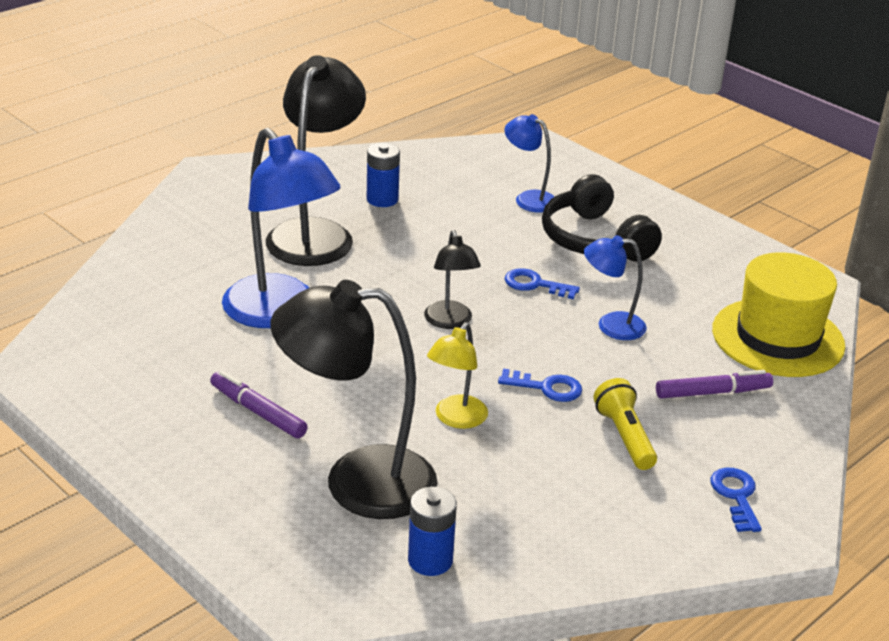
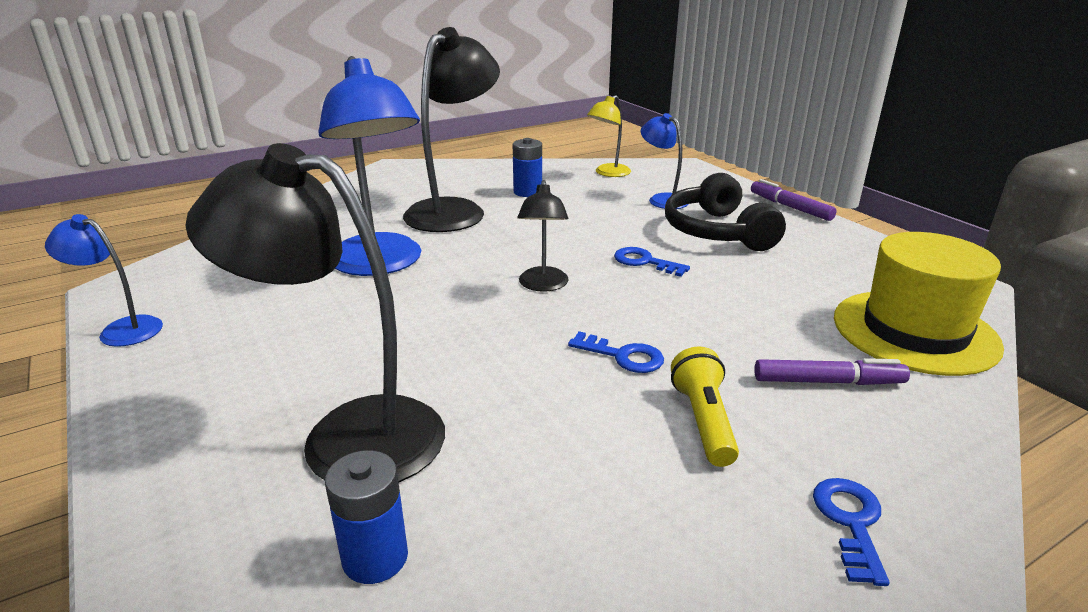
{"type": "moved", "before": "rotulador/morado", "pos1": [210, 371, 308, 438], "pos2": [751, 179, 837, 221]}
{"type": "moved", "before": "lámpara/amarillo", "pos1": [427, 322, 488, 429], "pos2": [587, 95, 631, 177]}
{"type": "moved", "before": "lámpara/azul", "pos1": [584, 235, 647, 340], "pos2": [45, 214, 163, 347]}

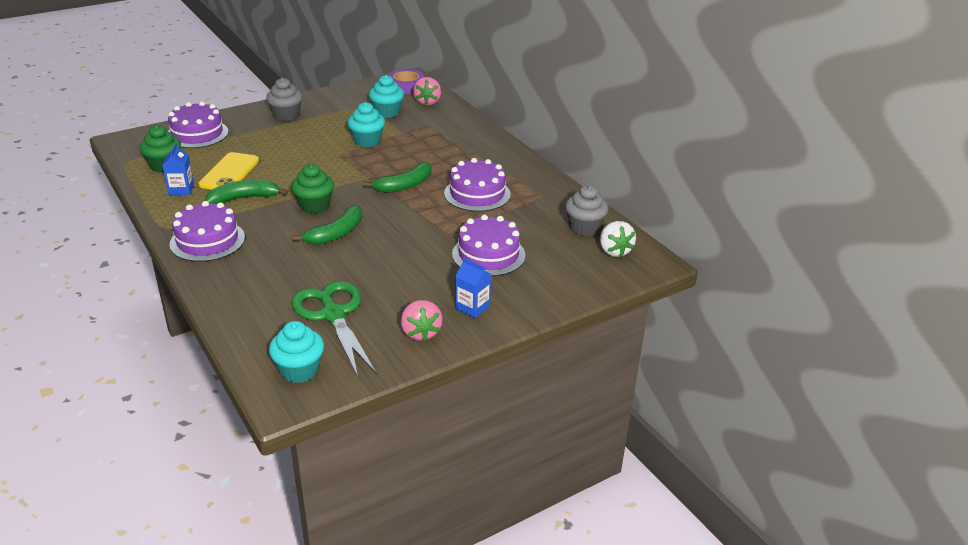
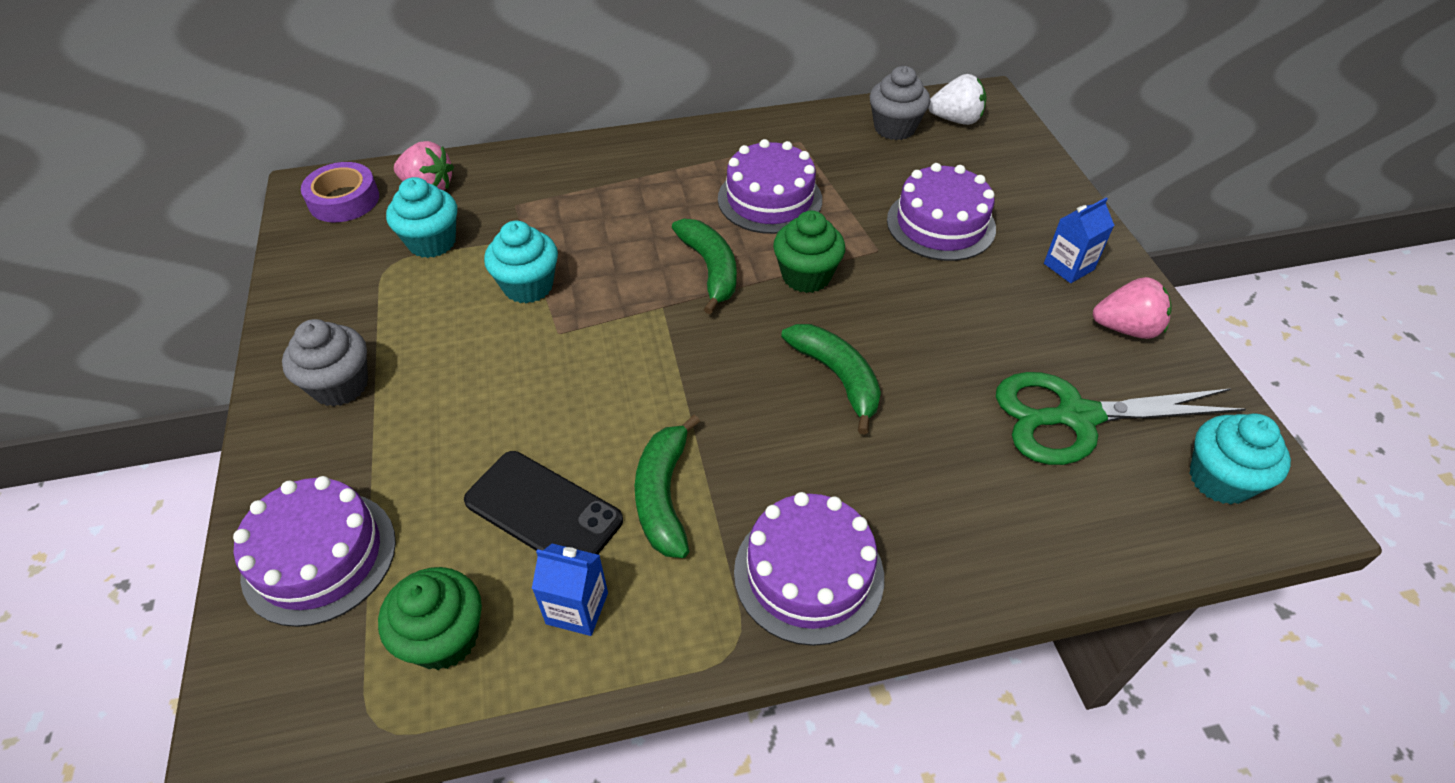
{"type": "recoloured", "before": "móvil/amarillo", "after": "móvil/negro", "pos1": [199, 152, 259, 190], "pos2": [464, 451, 623, 555]}
{"type": "moved", "before": "magdalena/verde", "pos1": [291, 164, 334, 214], "pos2": [773, 210, 845, 293]}

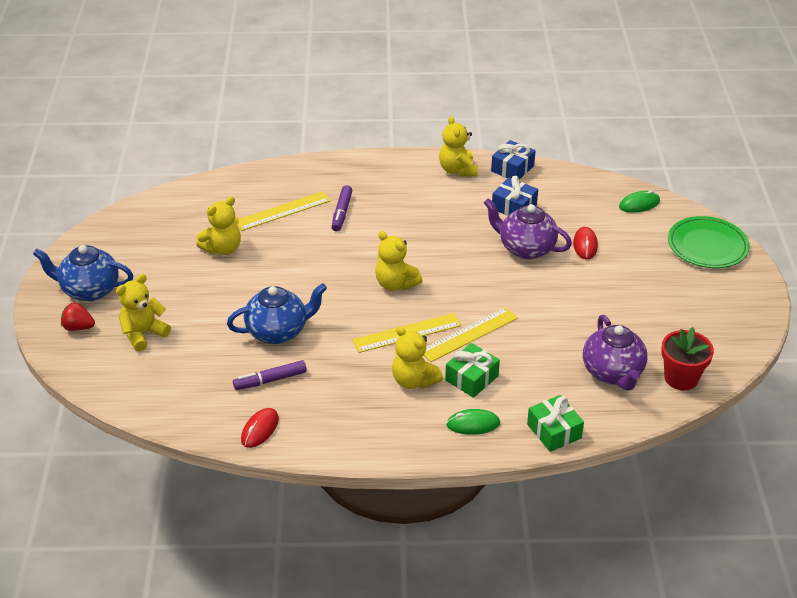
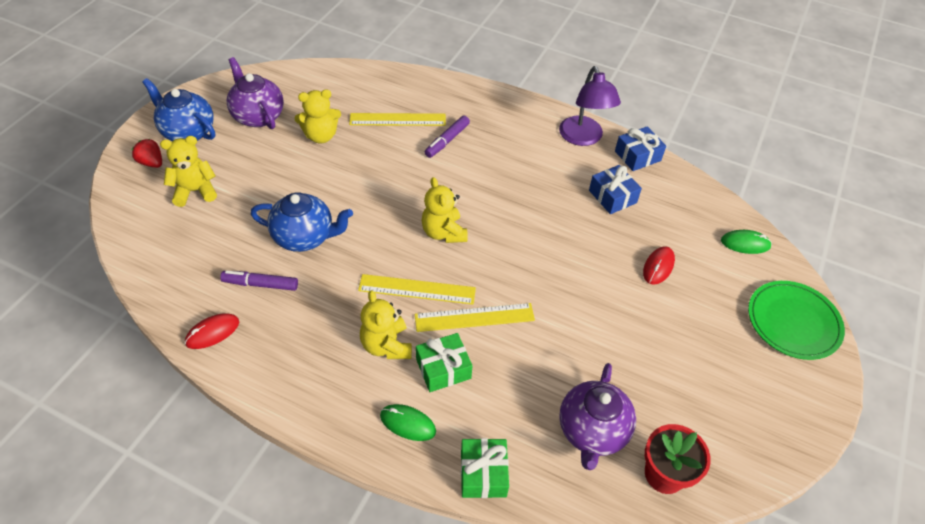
{"type": "replaced", "before": "osito/amarillo", "after": "lámpara/morado", "pos1": [439, 116, 478, 176], "pos2": [559, 66, 621, 146]}
{"type": "moved", "before": "tetera/morado", "pos1": [484, 198, 572, 259], "pos2": [227, 57, 284, 129]}

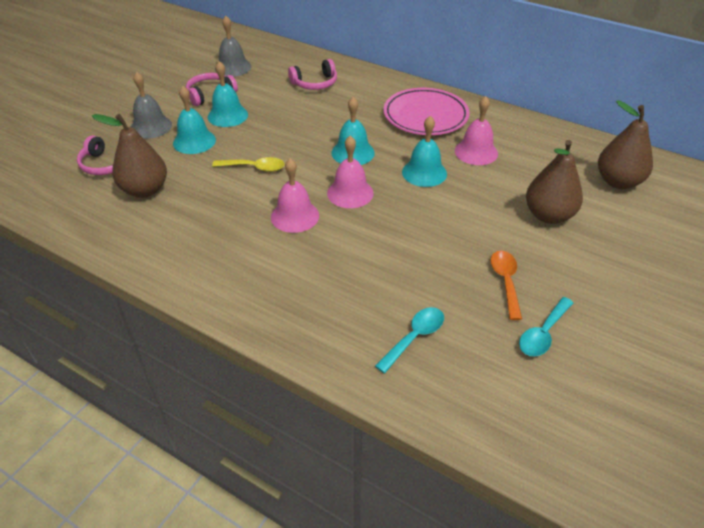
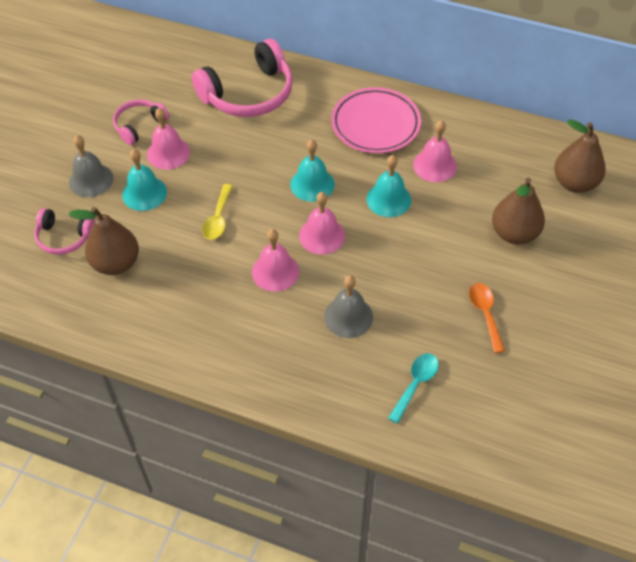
{"type": "recoloured", "before": "campana/turquesa", "after": "campana/rosa", "pos1": [208, 61, 248, 127], "pos2": [147, 108, 190, 170]}
{"type": "turned", "before": "cuchara/amarillo", "pos1": [212, 157, 285, 172], "pos2": [202, 184, 233, 240], "turn": 105}
{"type": "moved", "before": "campana/gris", "pos1": [215, 16, 252, 77], "pos2": [324, 275, 373, 338]}
{"type": "resized", "before": "auriculares/rosa", "pos1": [288, 59, 337, 90], "pos2": [192, 39, 293, 117], "scale": 1.84}
{"type": "removed", "before": "cuchara/turquesa", "pos1": [519, 297, 573, 356]}

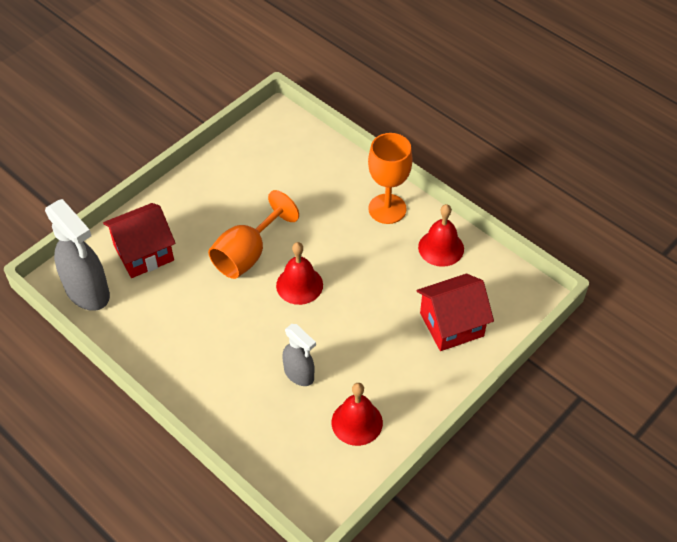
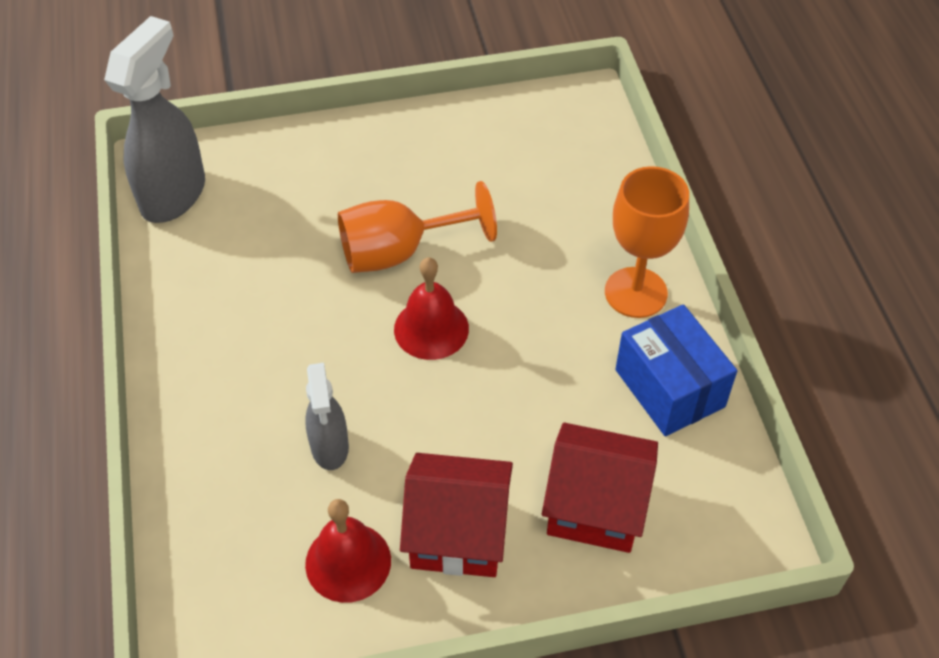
{"type": "turned", "before": "pulverizador/gris", "pos1": [45, 199, 110, 311], "pos2": [104, 16, 205, 223], "turn": -150}
{"type": "moved", "before": "casa/rojo", "pos1": [103, 203, 176, 278], "pos2": [400, 453, 513, 577]}
{"type": "replaced", "before": "campana/rojo", "after": "caja/azul", "pos1": [418, 204, 464, 267], "pos2": [615, 304, 737, 436]}

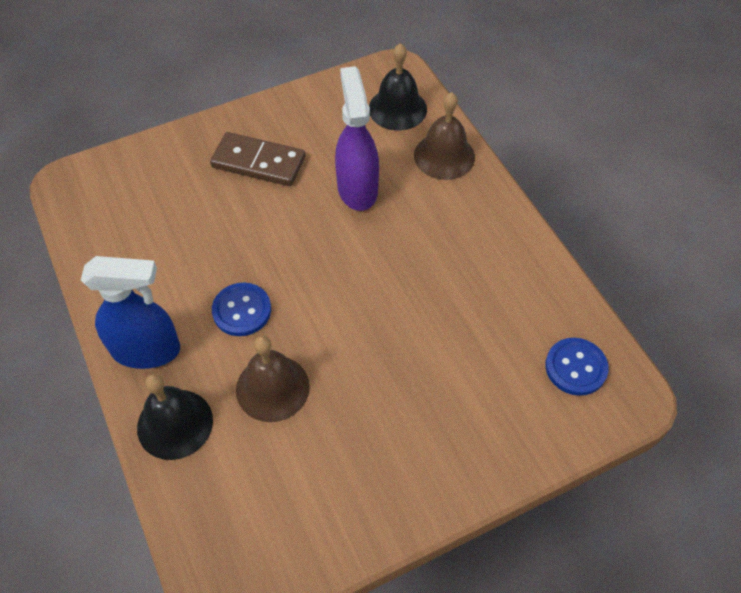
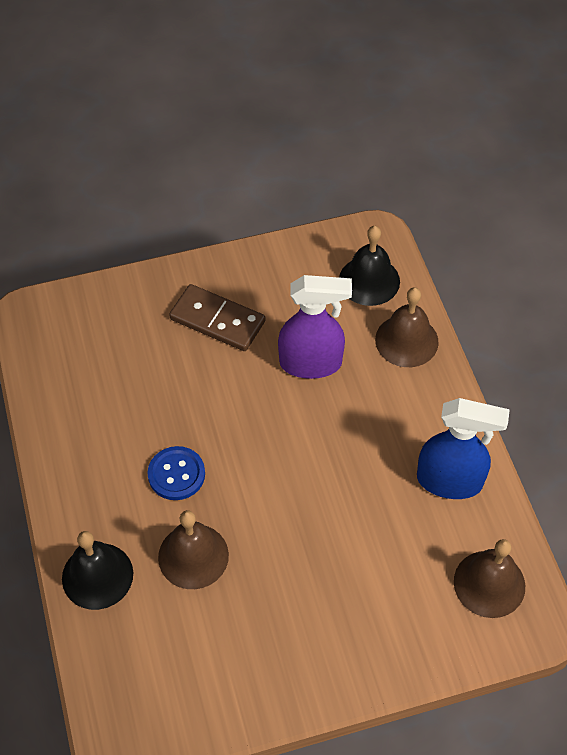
{"type": "moved", "before": "pulverizador/azul", "pos1": [81, 256, 180, 369], "pos2": [417, 398, 510, 499]}
{"type": "turned", "before": "pulverizador/morado", "pos1": [335, 66, 379, 211], "pos2": [278, 275, 352, 379], "turn": 90}
{"type": "replaced", "before": "botón/azul", "after": "campana/marrón", "pos1": [545, 338, 609, 396], "pos2": [454, 539, 525, 618]}

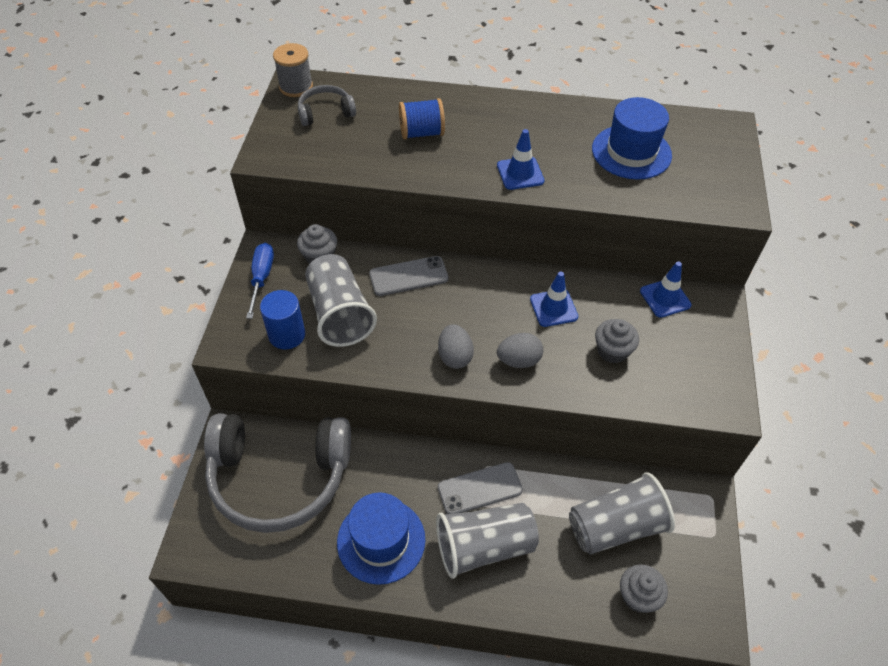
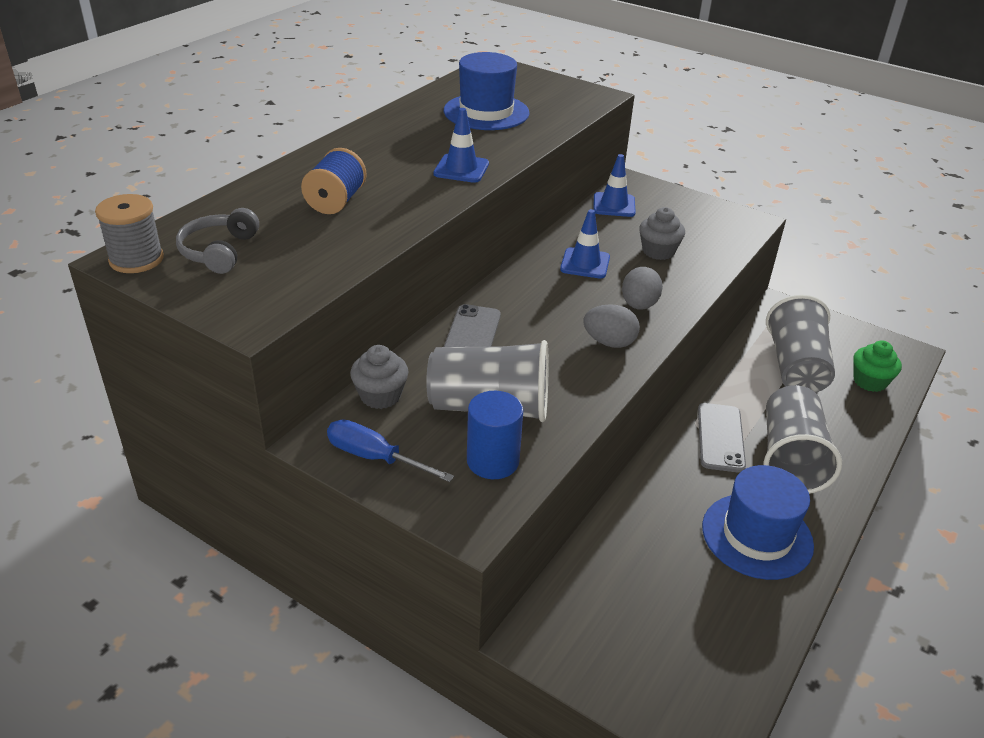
{"type": "removed", "before": "auriculares/gris", "pos1": [204, 413, 351, 533]}
{"type": "recoloured", "before": "magdalena/gris", "after": "magdalena/verde", "pos1": [620, 564, 668, 613], "pos2": [853, 340, 902, 392]}

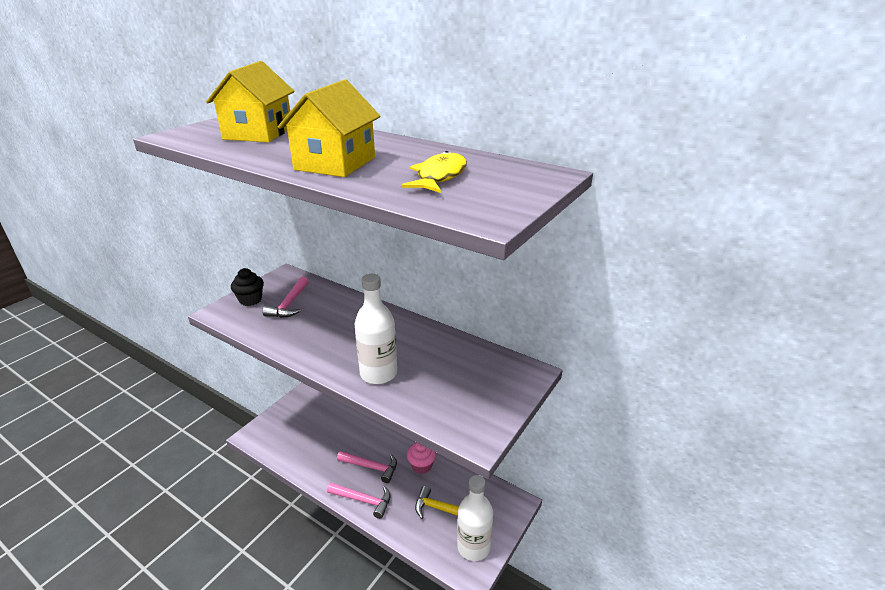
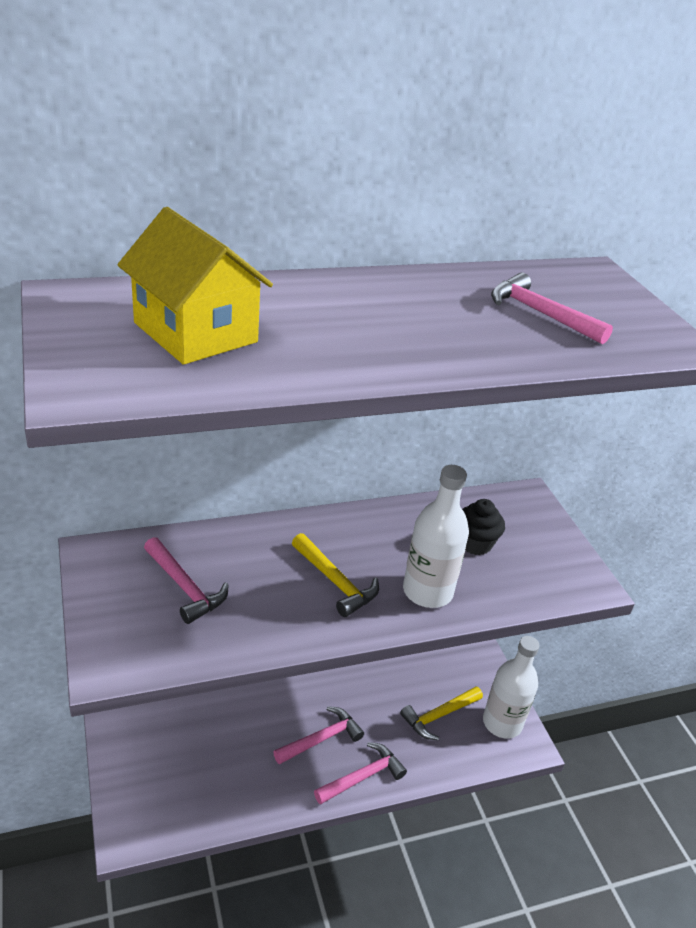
{"type": "moved", "before": "magdalena/negro", "pos1": [231, 268, 264, 306], "pos2": [462, 499, 505, 555]}
{"type": "removed", "before": "casa/amarillo", "pos1": [278, 79, 380, 177]}
{"type": "replaced", "before": "pez/amarillo", "after": "martillo/rosa", "pos1": [401, 151, 467, 193], "pos2": [491, 273, 613, 344]}
{"type": "removed", "before": "magdalena/rosa", "pos1": [407, 442, 436, 474]}
{"type": "added", "after": "martillo/amarillo", "pos2": [292, 533, 379, 617]}

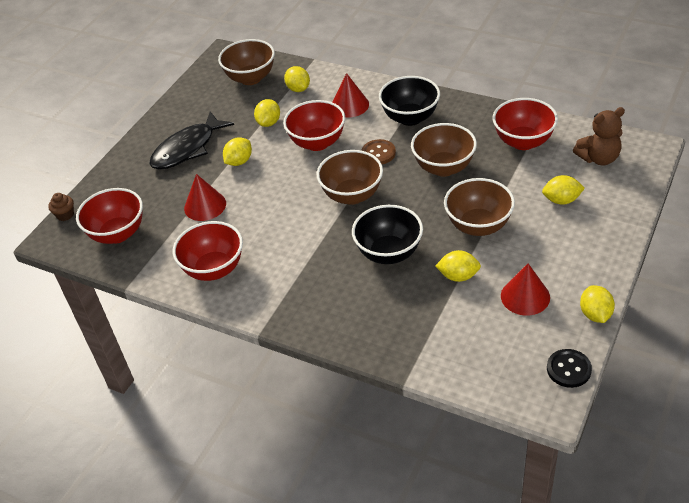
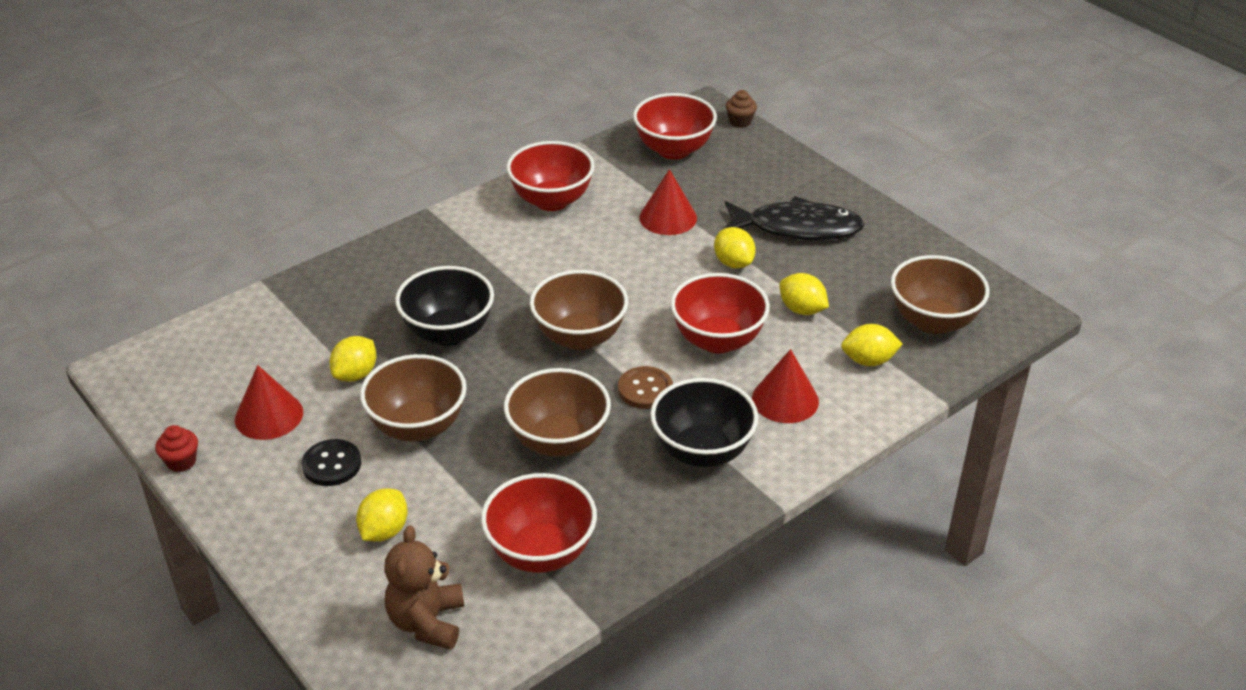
{"type": "turned", "before": "pez/negro", "pos1": [150, 111, 234, 170], "pos2": [725, 196, 865, 240], "turn": 120}
{"type": "moved", "before": "botón/negro", "pos1": [547, 349, 592, 388], "pos2": [302, 439, 361, 486]}
{"type": "replaced", "before": "limón/amarillo", "after": "magdalena/rojo", "pos1": [580, 285, 615, 323], "pos2": [155, 425, 198, 472]}

